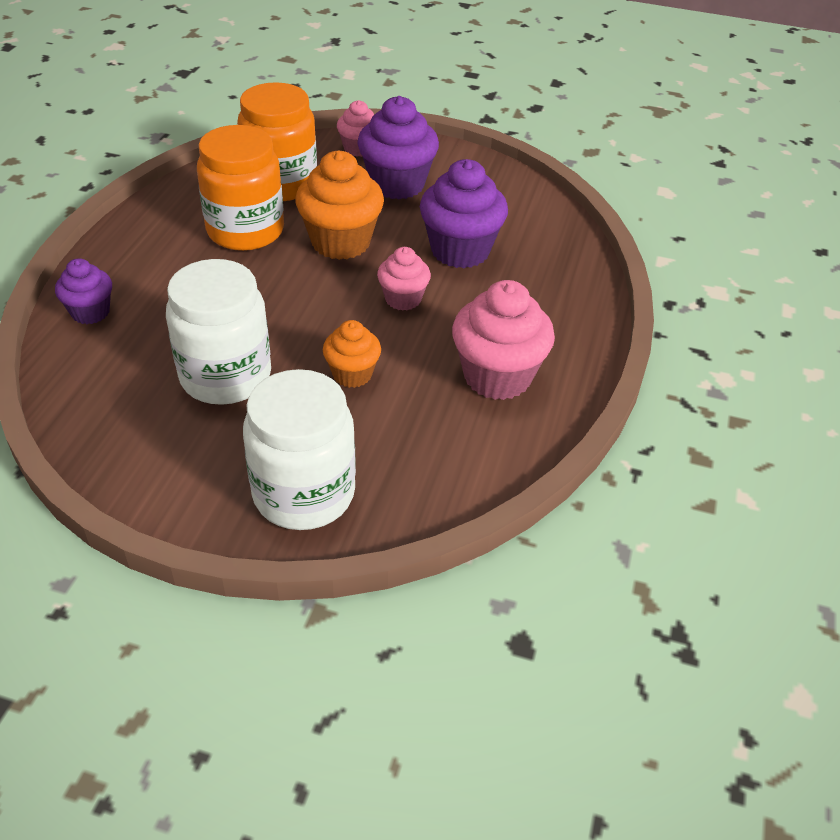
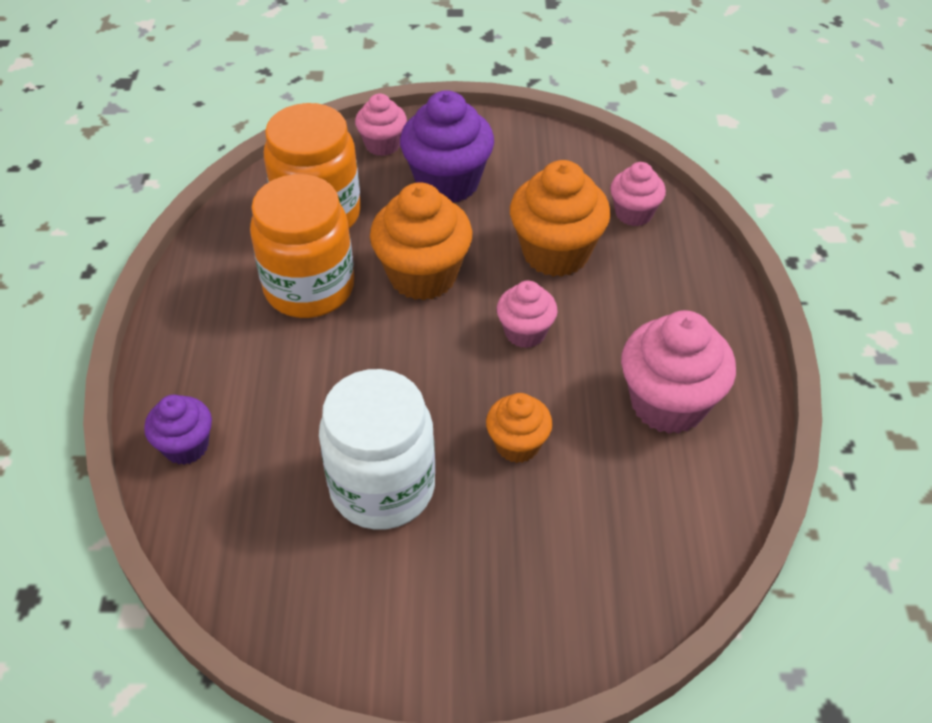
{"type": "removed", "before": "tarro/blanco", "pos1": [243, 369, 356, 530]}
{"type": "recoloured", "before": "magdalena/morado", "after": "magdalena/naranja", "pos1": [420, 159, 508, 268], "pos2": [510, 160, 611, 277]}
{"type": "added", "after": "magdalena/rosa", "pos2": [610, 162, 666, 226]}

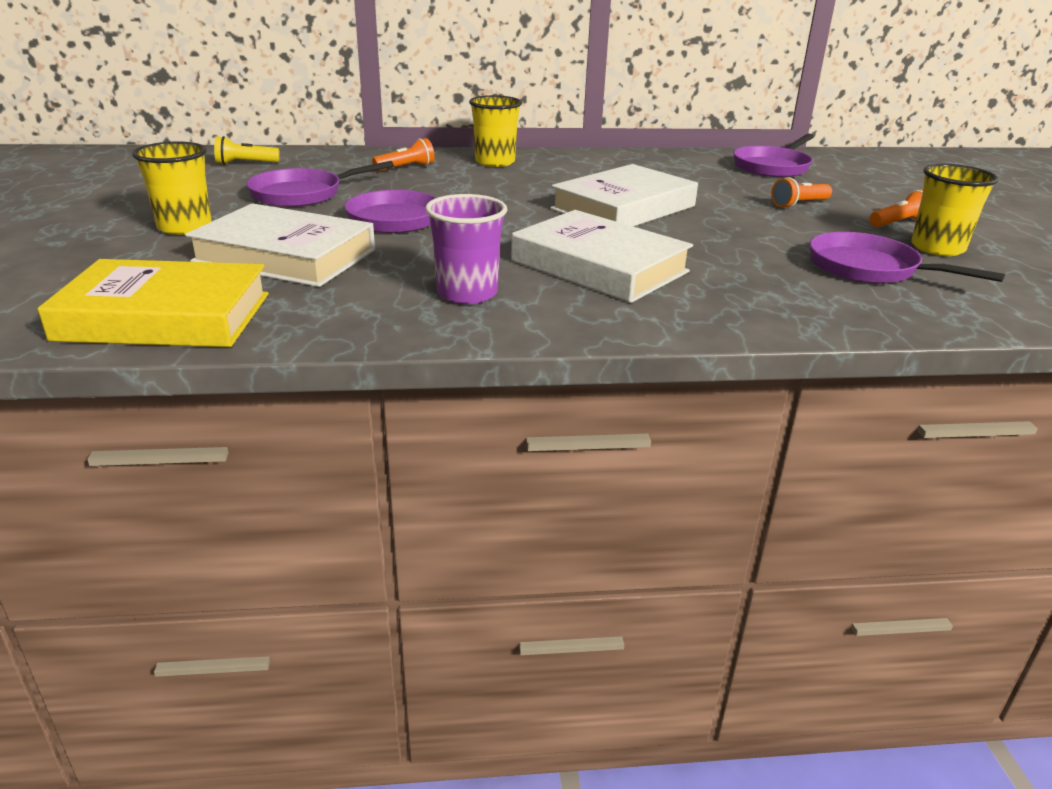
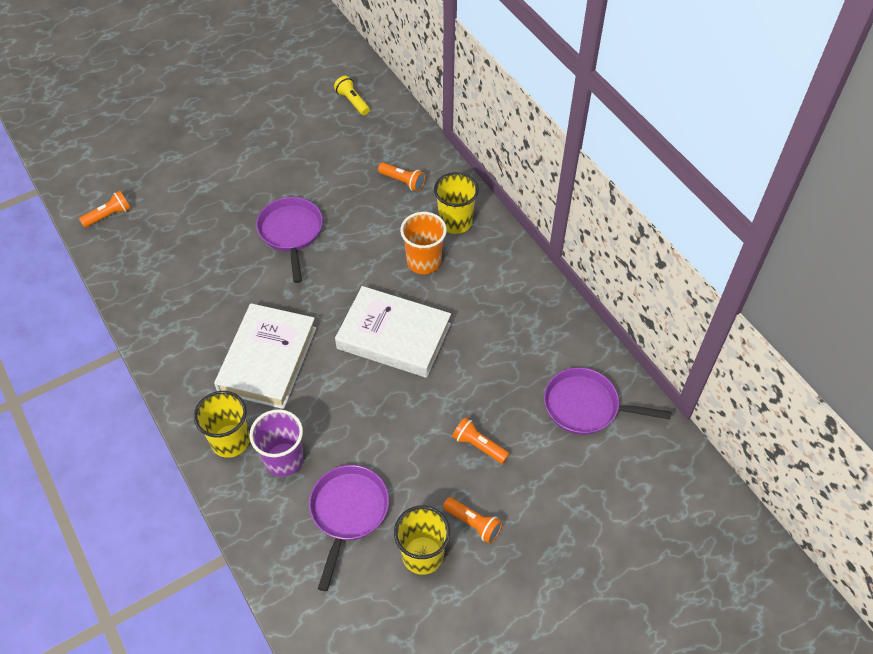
{"type": "replaced", "before": "libro/amarillo", "after": "lámpara de mano/naranja", "pos1": [37, 259, 269, 347], "pos2": [79, 191, 131, 228]}
{"type": "moved", "before": "vaso/amarillo", "pos1": [132, 141, 212, 235], "pos2": [194, 391, 250, 458]}
{"type": "removed", "before": "libro/blanco", "pos1": [185, 203, 375, 287]}
{"type": "removed", "before": "sartén/morado", "pos1": [246, 161, 394, 207]}
{"type": "moved", "before": "vaso/morado", "pos1": [425, 194, 507, 304], "pos2": [249, 409, 304, 477]}
{"type": "added", "after": "vaso/naranja", "pos2": [400, 212, 447, 274]}

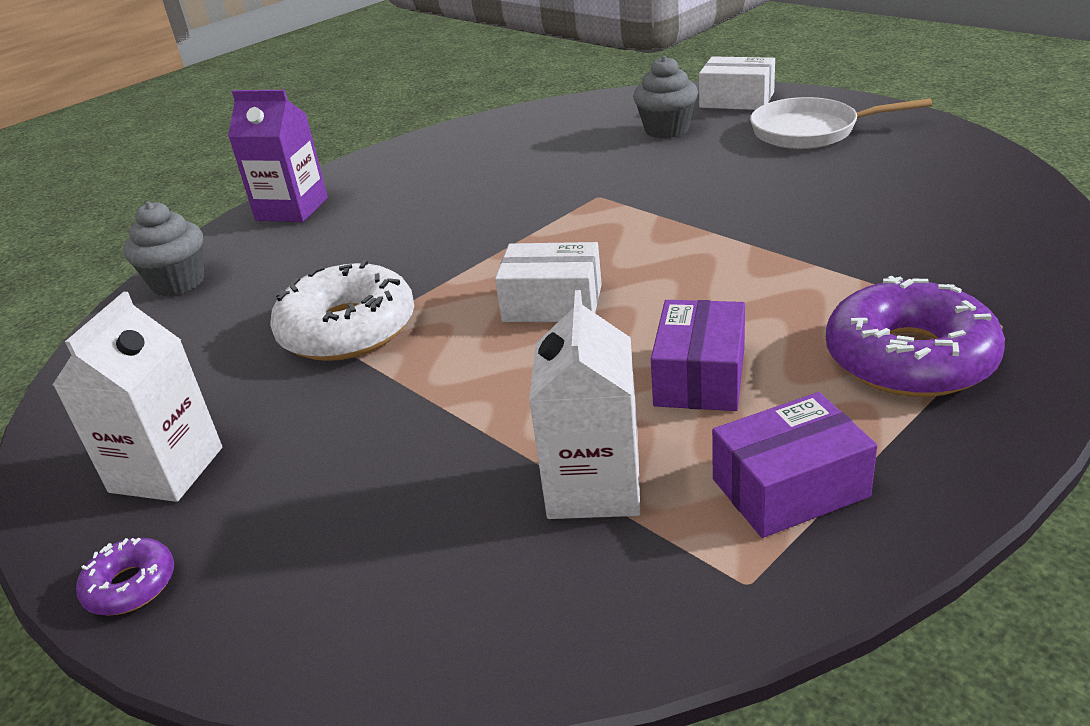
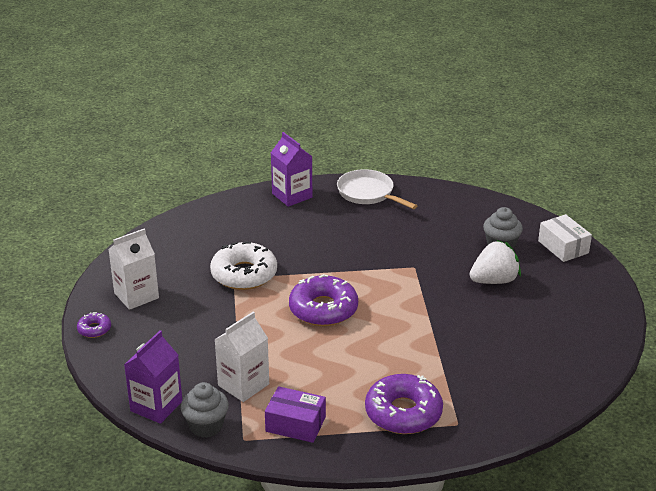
{"type": "moved", "before": "magdalena/gris", "pos1": [123, 201, 204, 296], "pos2": [181, 382, 229, 438]}
{"type": "replaced", "before": "caja/blanco", "after": "rosquilla/morado", "pos1": [495, 242, 602, 322], "pos2": [289, 274, 358, 326]}
{"type": "removed", "before": "caja/morado", "pos1": [651, 300, 745, 411]}
{"type": "moved", "before": "sartén/blanco", "pos1": [750, 97, 932, 149], "pos2": [337, 169, 417, 209]}
{"type": "added", "after": "cartón de leche/morado", "pos2": [124, 330, 182, 424]}
{"type": "added", "after": "fresa/blanco", "pos2": [470, 240, 521, 284]}

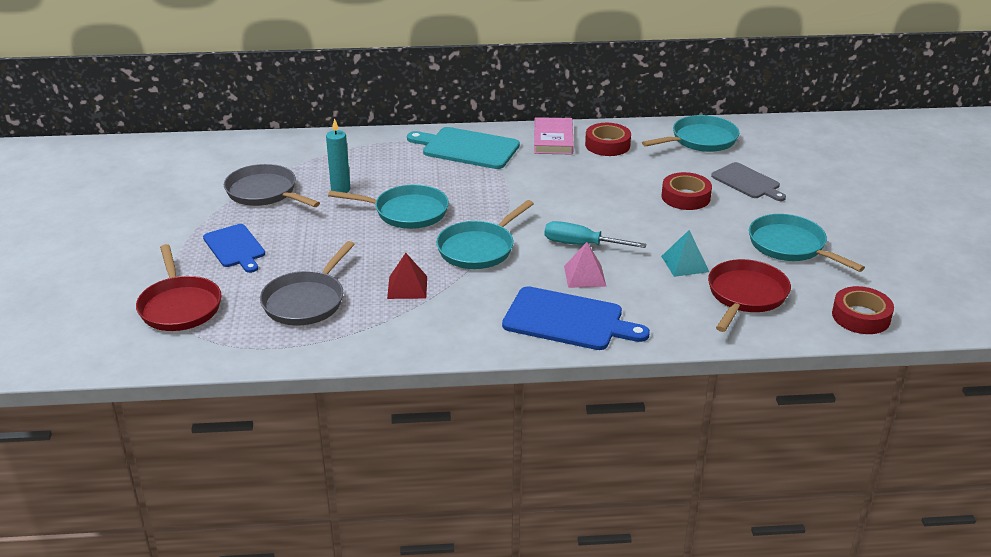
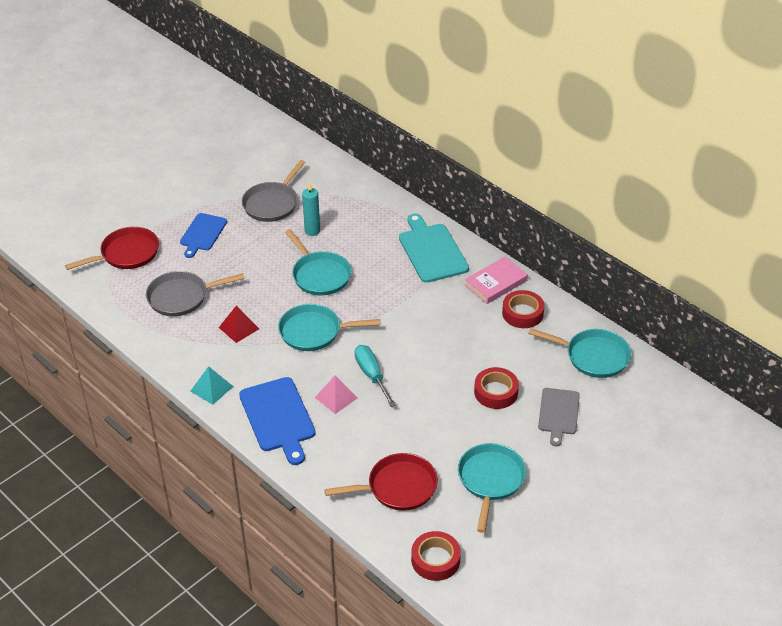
{"type": "turned", "before": "sartén/rojo", "pos1": [136, 244, 221, 331], "pos2": [65, 227, 159, 270], "turn": -150}
{"type": "turned", "before": "sartén/gris", "pos1": [224, 164, 320, 207], "pos2": [242, 160, 305, 222], "turn": -150}
{"type": "moved", "before": "pirámide/turquesa", "pos1": [661, 230, 709, 277], "pos2": [191, 366, 234, 405]}

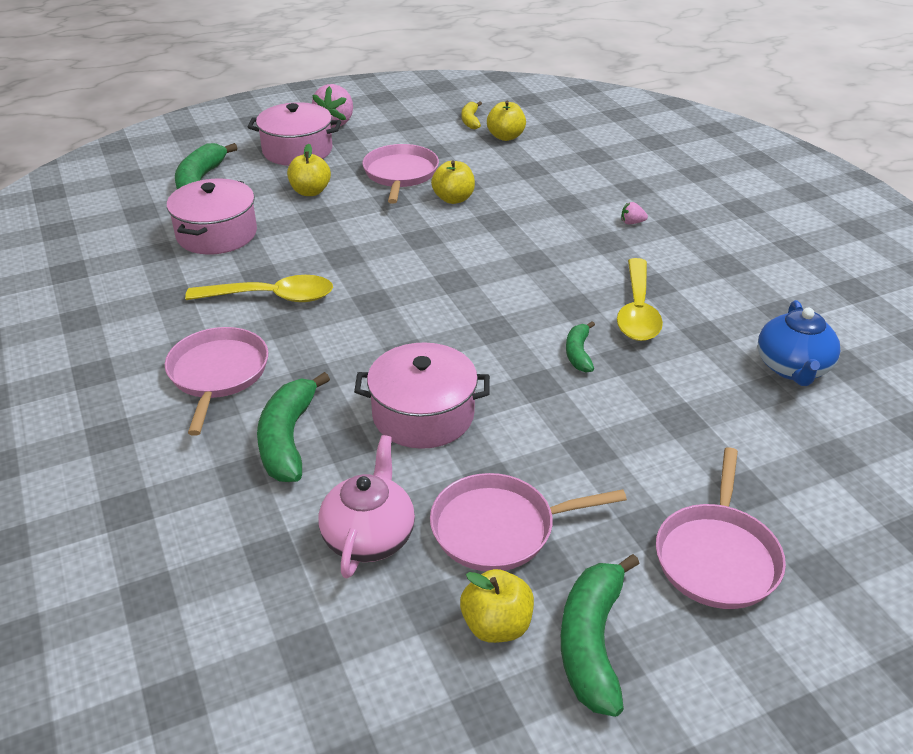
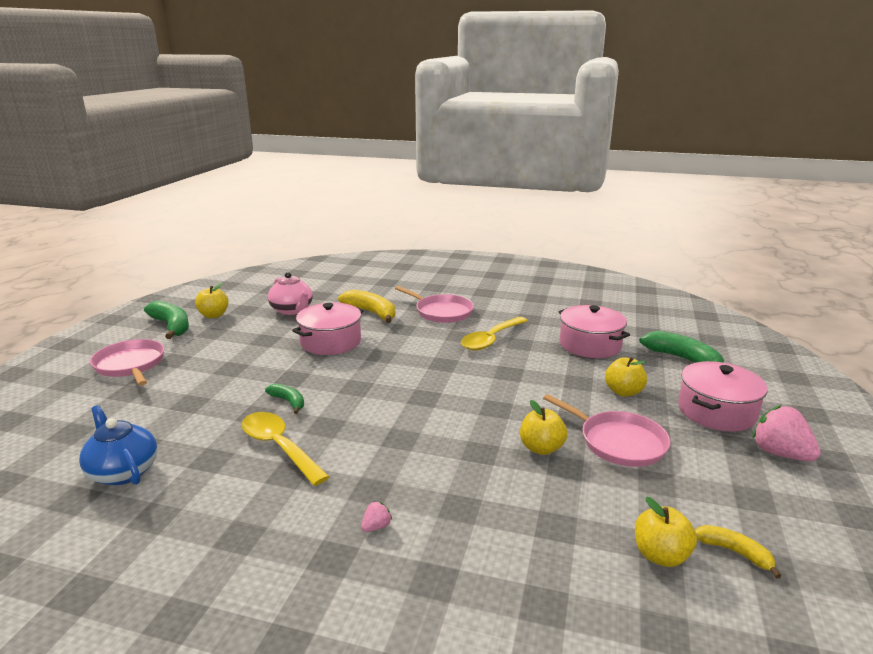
{"type": "recoloured", "before": "plátano/verde", "after": "plátano/amarillo", "pos1": [257, 372, 330, 482], "pos2": [338, 290, 395, 323]}
{"type": "removed", "before": "sartén/rosa", "pos1": [430, 473, 627, 571]}

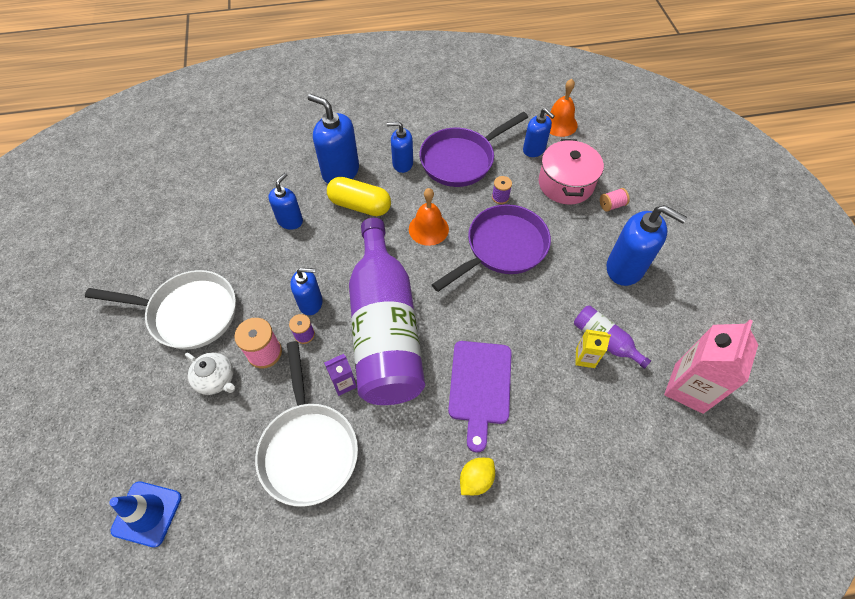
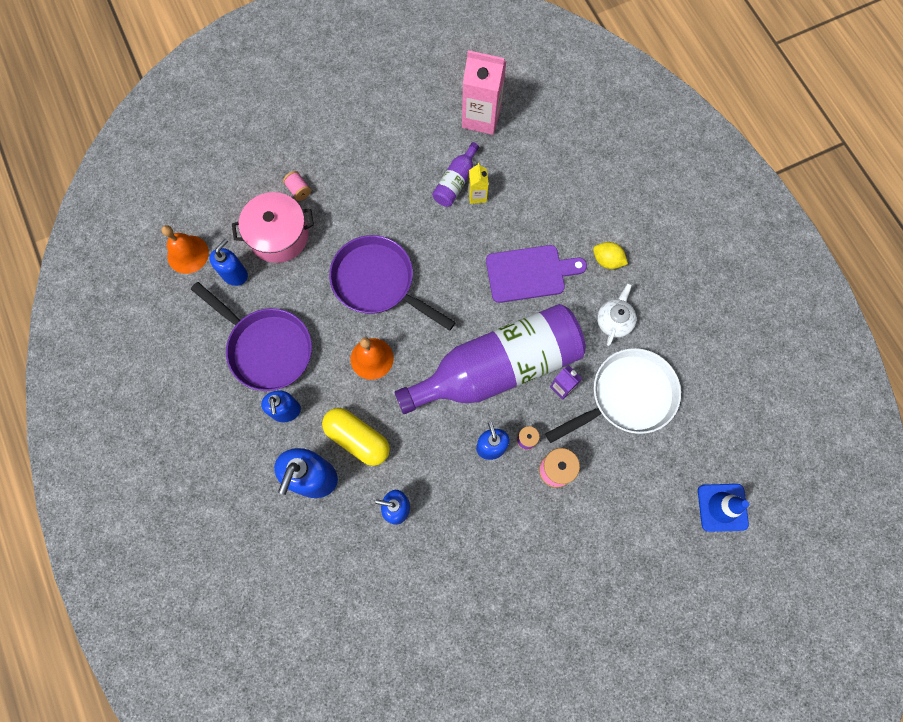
{"type": "removed", "before": "sartén/blanco", "pos1": [85, 270, 236, 350]}
{"type": "moved", "before": "tetera/blanco", "pos1": [185, 352, 235, 395], "pos2": [597, 283, 637, 346]}
{"type": "turned", "before": "cápsula/amarillo", "pos1": [327, 177, 391, 216], "pos2": [322, 408, 390, 466], "turn": -60}
{"type": "removed", "before": "carrete/morado", "pos1": [492, 176, 512, 204]}
{"type": "removed", "before": "dispensador de jabón/azul", "pos1": [606, 205, 687, 286]}

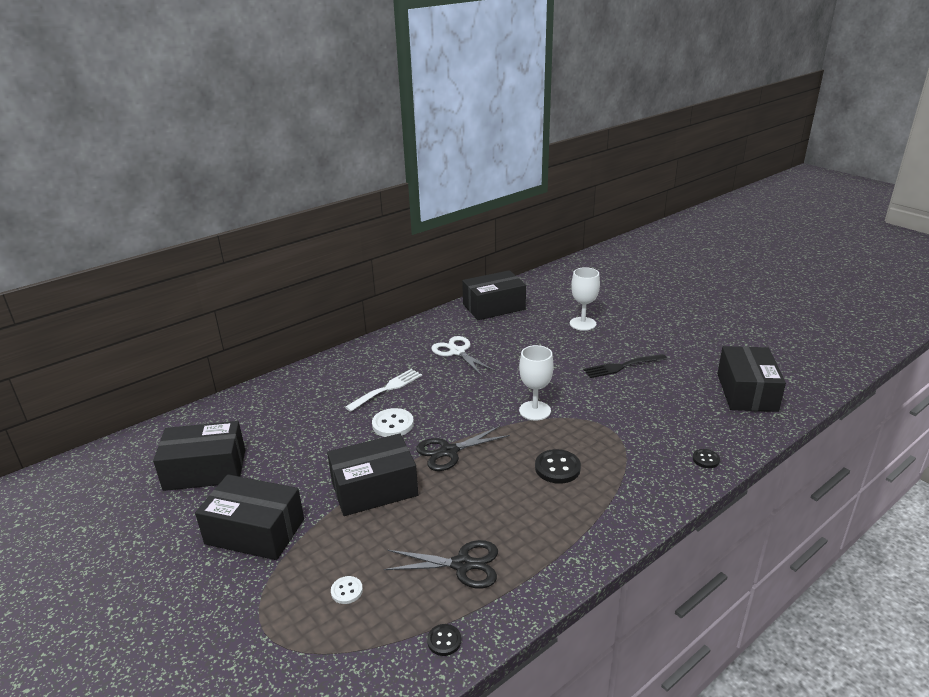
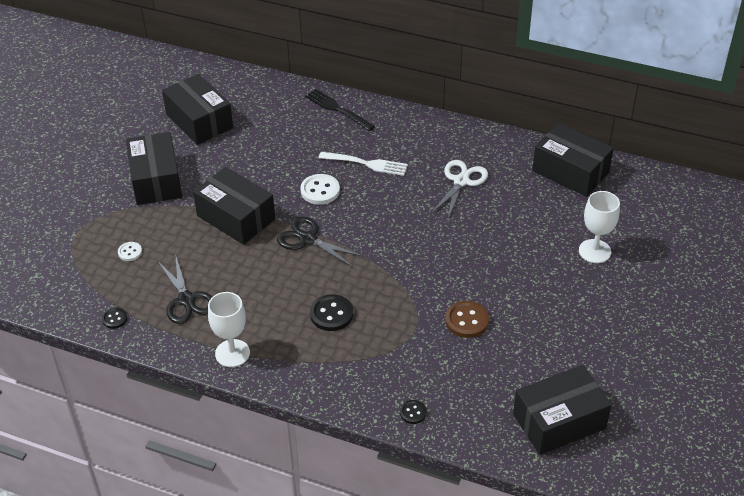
{"type": "moved", "before": "copa/blanco", "pos1": [519, 345, 554, 421], "pos2": [208, 292, 250, 367]}
{"type": "moved", "before": "tenedor/negro", "pos1": [584, 354, 667, 378], "pos2": [305, 89, 375, 131]}
{"type": "added", "after": "botón/marrón", "pos2": [445, 301, 489, 338]}

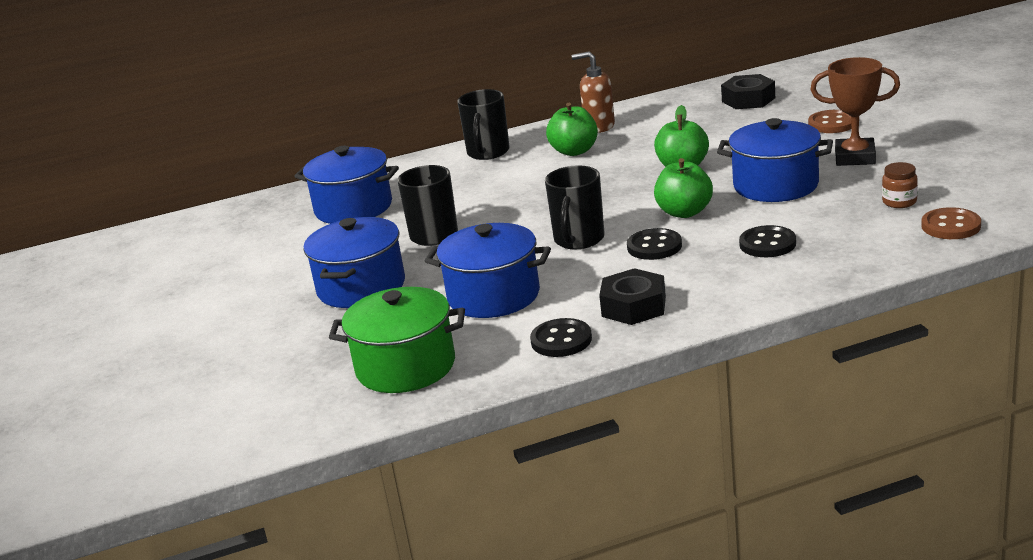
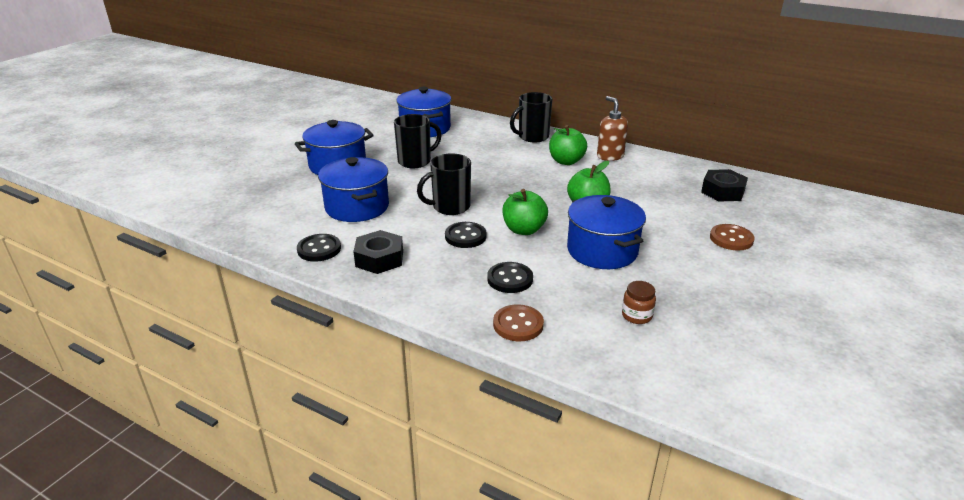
{"type": "removed", "before": "olla/verde", "pos1": [329, 287, 465, 393]}
{"type": "removed", "before": "trofeo/marrón", "pos1": [810, 57, 900, 166]}
{"type": "moved", "before": "botón/marrón", "pos1": [921, 207, 981, 239], "pos2": [493, 304, 544, 341]}

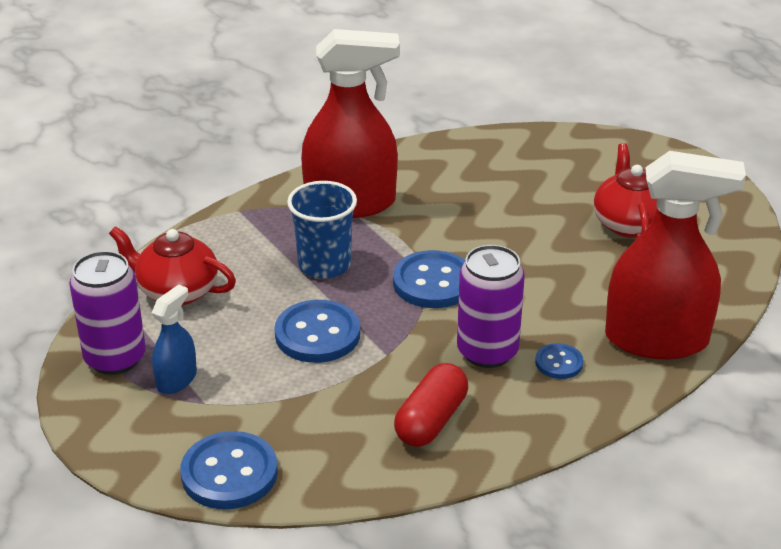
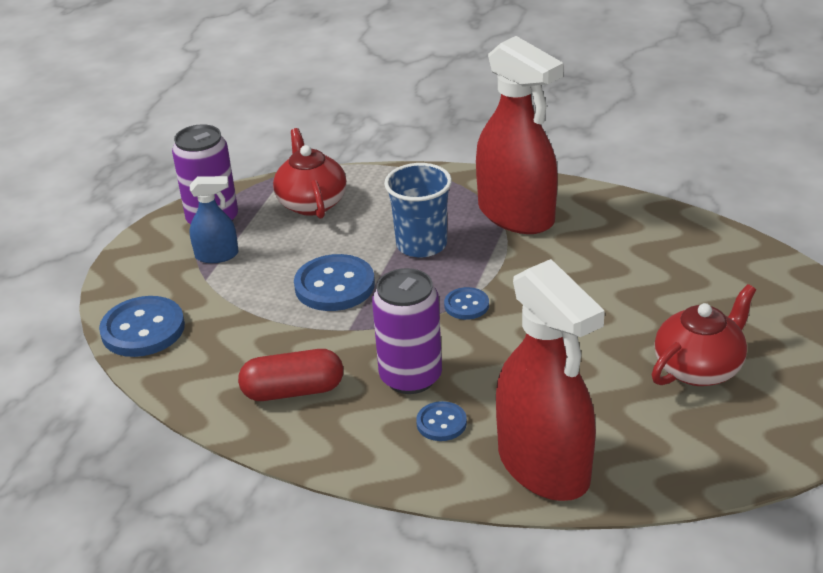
{"type": "resized", "before": "botón/azul", "pos1": [393, 250, 465, 308], "pos2": [444, 287, 489, 320], "scale": 0.54}

